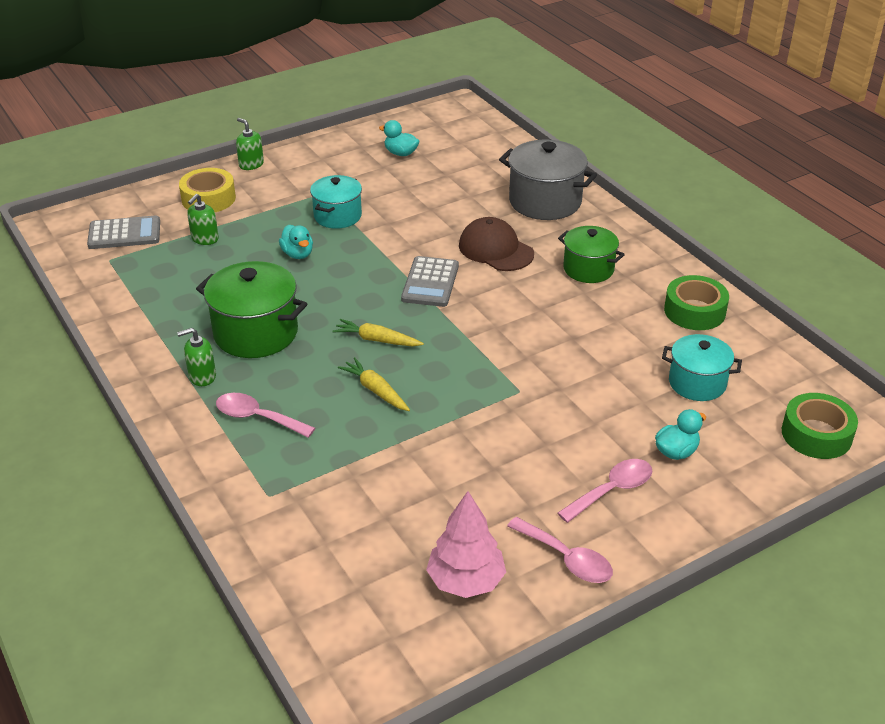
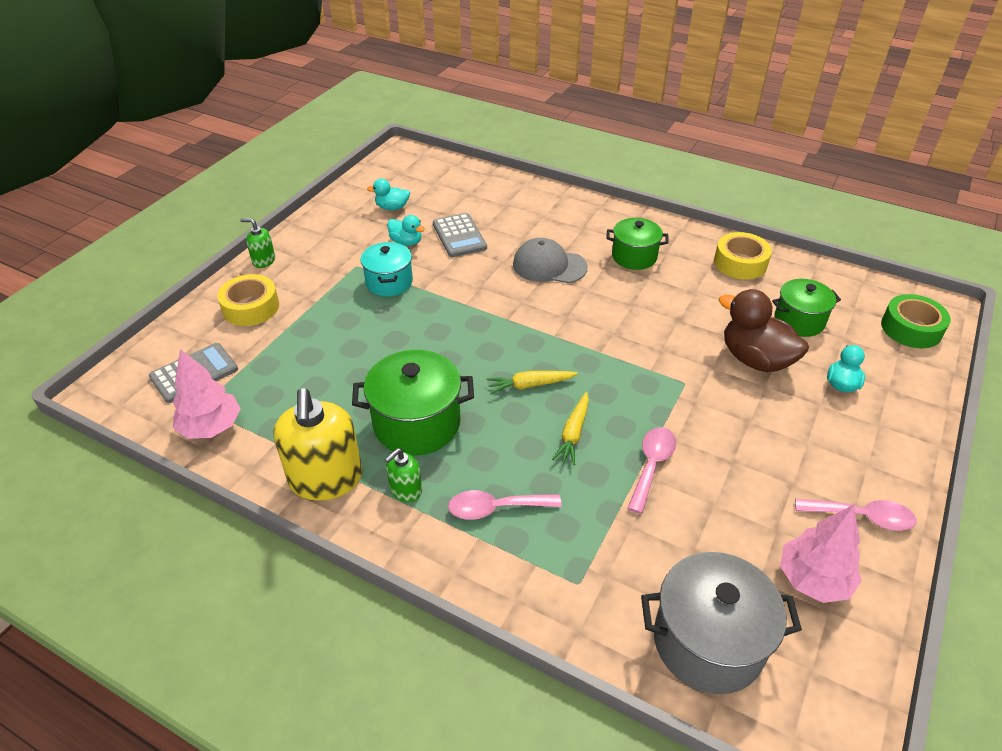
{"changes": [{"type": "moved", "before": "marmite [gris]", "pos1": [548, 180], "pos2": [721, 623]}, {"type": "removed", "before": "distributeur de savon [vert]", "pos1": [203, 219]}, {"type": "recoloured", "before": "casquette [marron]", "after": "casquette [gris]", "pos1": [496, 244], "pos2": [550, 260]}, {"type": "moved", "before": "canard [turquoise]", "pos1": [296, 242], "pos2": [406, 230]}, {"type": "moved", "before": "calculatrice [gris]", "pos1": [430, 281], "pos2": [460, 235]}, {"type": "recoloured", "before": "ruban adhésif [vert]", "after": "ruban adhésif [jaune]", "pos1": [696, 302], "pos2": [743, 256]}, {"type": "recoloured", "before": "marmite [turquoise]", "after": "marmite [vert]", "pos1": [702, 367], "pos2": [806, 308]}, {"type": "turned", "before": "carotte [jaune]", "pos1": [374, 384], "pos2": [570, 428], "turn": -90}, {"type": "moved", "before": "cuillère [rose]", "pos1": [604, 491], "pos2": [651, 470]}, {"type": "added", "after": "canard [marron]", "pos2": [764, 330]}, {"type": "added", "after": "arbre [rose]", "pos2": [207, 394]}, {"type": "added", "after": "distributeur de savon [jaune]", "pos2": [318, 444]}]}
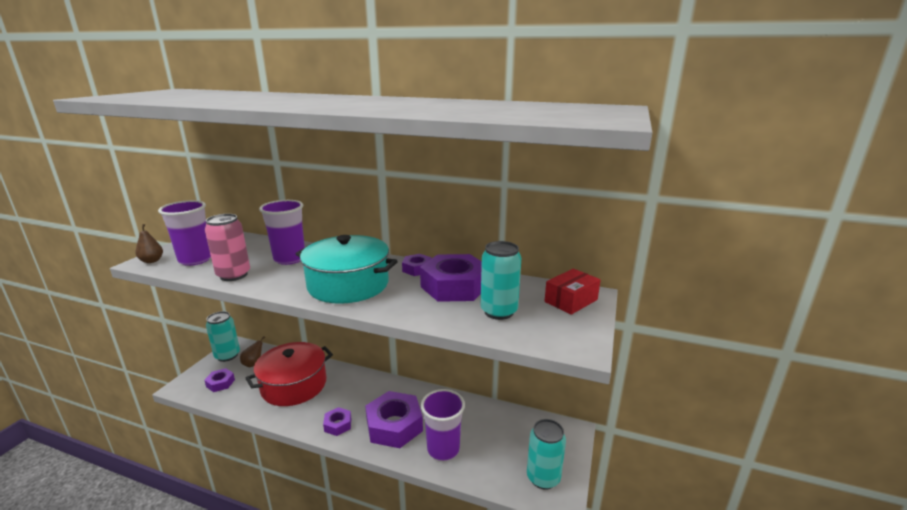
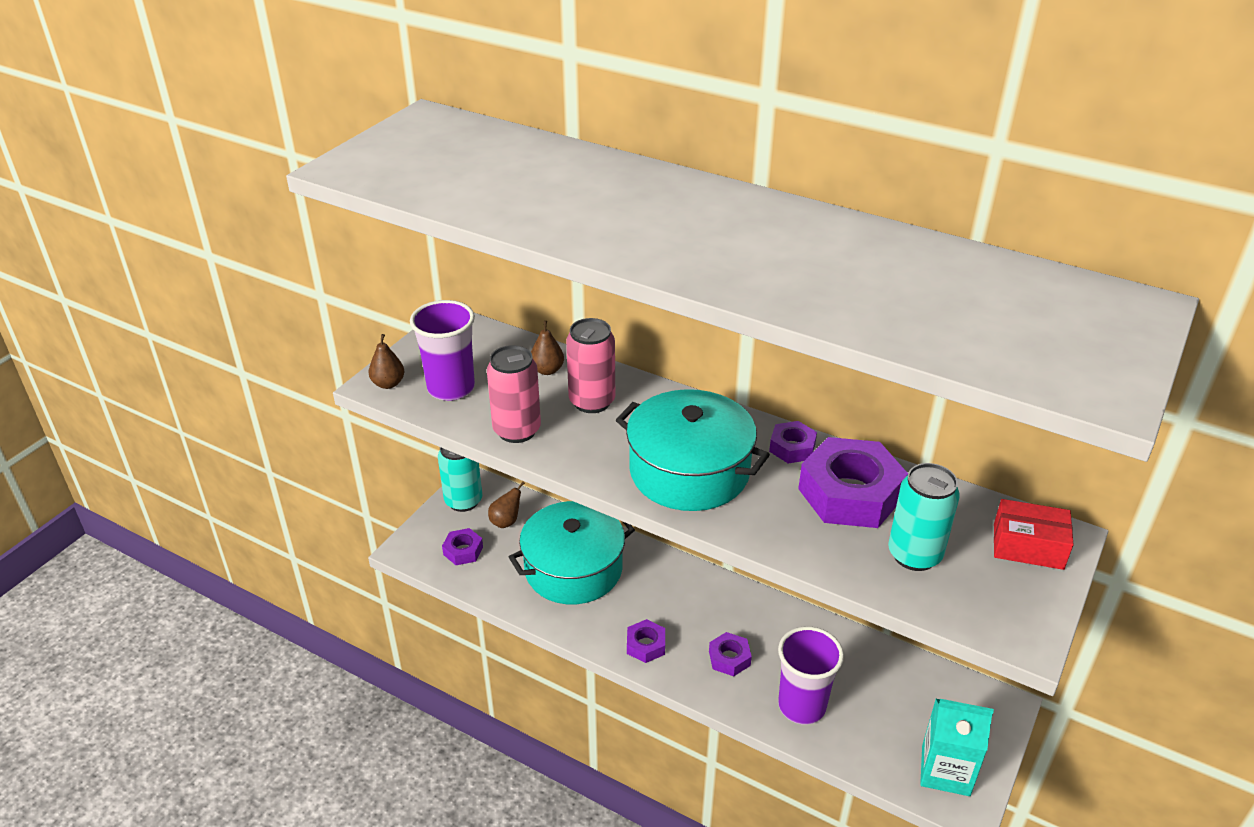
{"changes": [{"type": "replaced", "before": "gobelet [violet]", "after": "canette [rose]", "pos1": [282, 232], "pos2": [590, 365]}, {"type": "turned", "before": "boîte [rouge]", "pos1": [572, 292], "pos2": [1034, 534], "turn": 45}, {"type": "recoloured", "before": "marmite [rouge]", "after": "marmite [turquoise]", "pos1": [289, 374], "pos2": [572, 552]}, {"type": "resized", "before": "écrou [violet]", "pos1": [394, 419], "pos2": [730, 654], "scale": 0.49}, {"type": "replaced", "before": "canette [turquoise]", "after": "brique de lait [turquoise]", "pos1": [546, 454], "pos2": [957, 747]}, {"type": "added", "after": "poire [marron]", "pos2": [547, 348]}]}
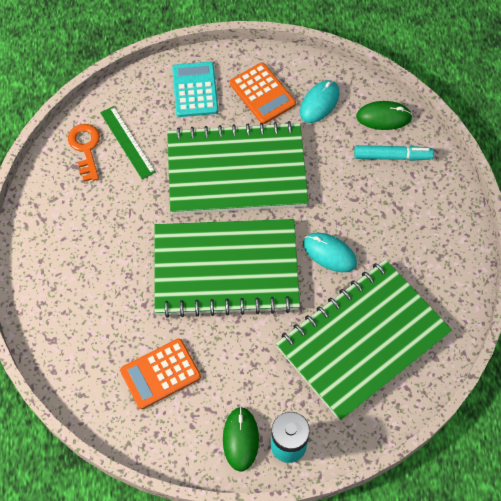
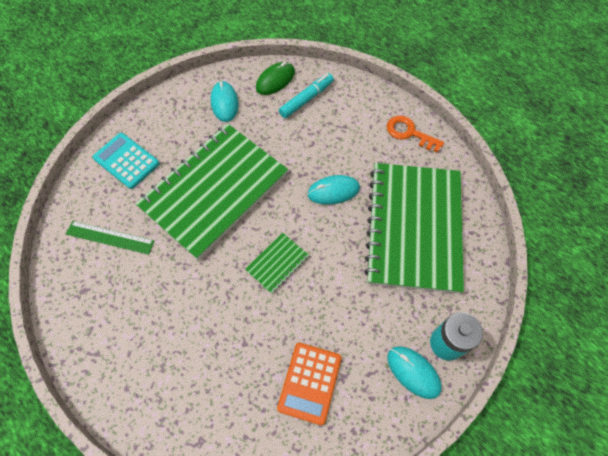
{"changes": [{"type": "removed", "before": "calculatrice [orange]", "pos1": [263, 93]}, {"type": "moved", "before": "clé [orange]", "pos1": [84, 153], "pos2": [415, 134]}, {"type": "resized", "before": "carnet [vert]", "pos1": [227, 268], "pos2": [277, 263], "scale": 0.4}, {"type": "recoloured", "before": "souris [vert]", "after": "souris [turquoise]", "pos1": [241, 439], "pos2": [414, 372]}]}
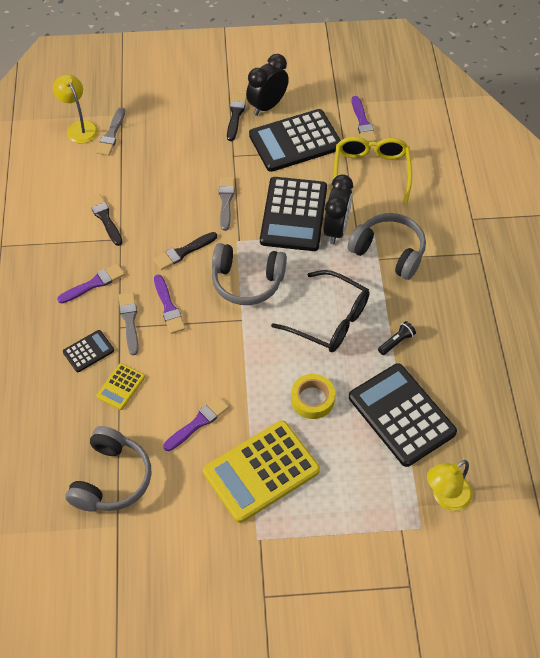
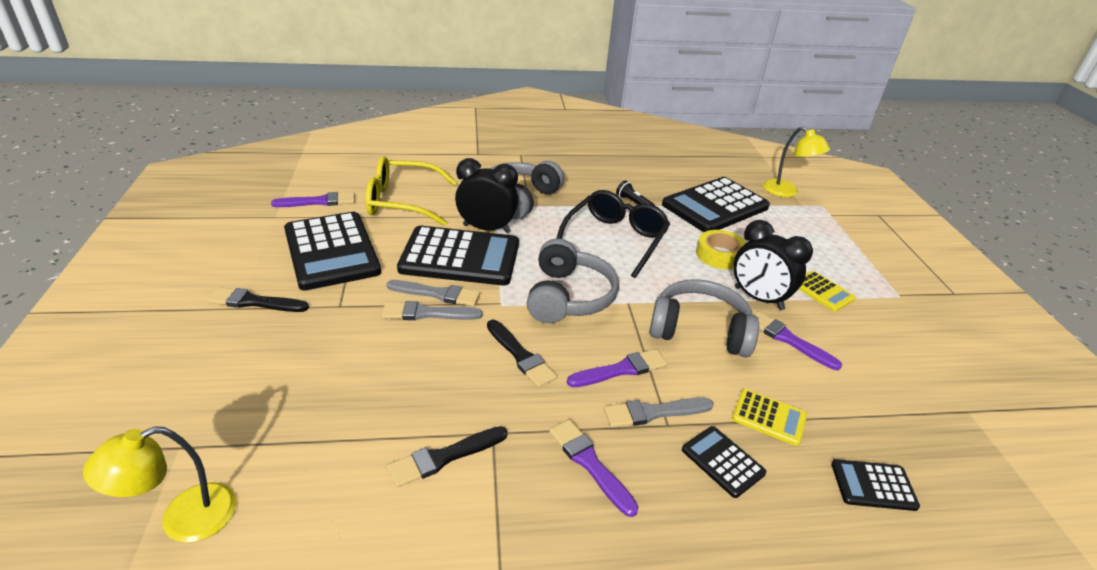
{"changes": [{"type": "moved", "before": "réveil [noir]", "pos1": [267, 85], "pos2": [773, 265]}, {"type": "moved", "before": "pinceau [gris]", "pos1": [110, 131], "pos2": [433, 293]}, {"type": "resized", "before": "calculatrice [jaune]", "pos1": [261, 471], "pos2": [827, 291], "scale": 0.47}, {"type": "moved", "before": "casque audio [gris]", "pos1": [108, 468], "pos2": [704, 318]}, {"type": "added", "after": "calculatrice [noir]", "pos2": [875, 485]}]}
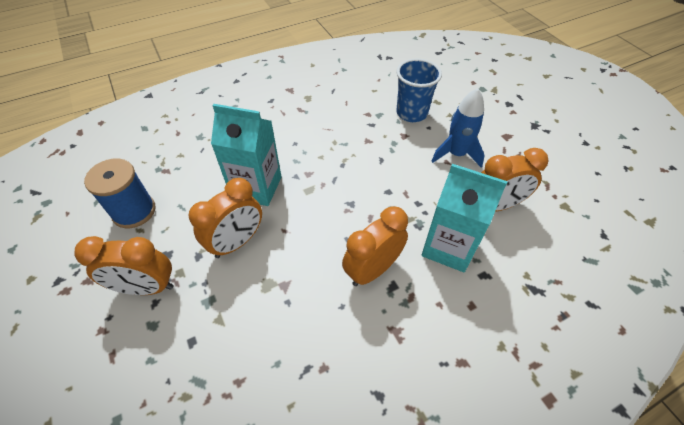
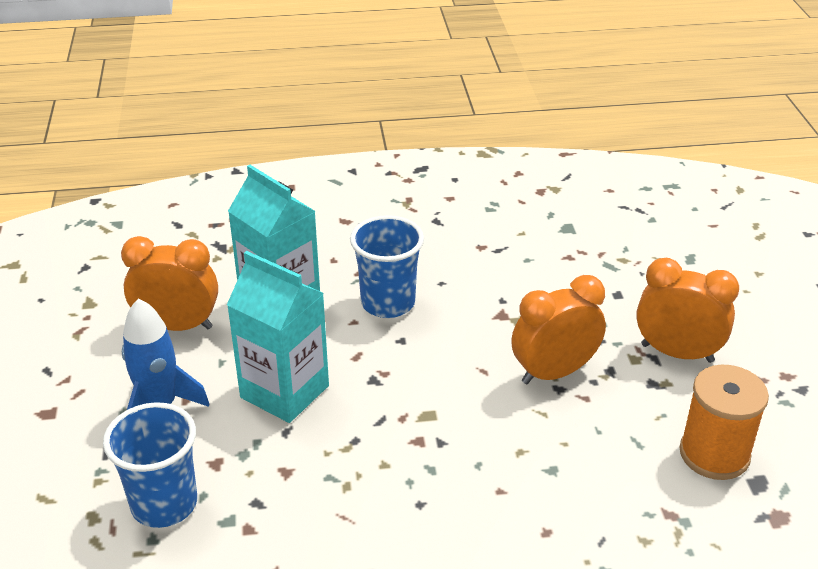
{"changes": [{"type": "moved", "before": "brique de lait [turquoise]", "pos1": [246, 155], "pos2": [278, 337]}, {"type": "recoloured", "before": "bobine [bleu]", "after": "bobine [orange]", "pos1": [119, 193], "pos2": [724, 422]}, {"type": "replaced", "before": "réveil [orange]", "after": "gobelet [bleu]", "pos1": [375, 246], "pos2": [387, 266]}]}
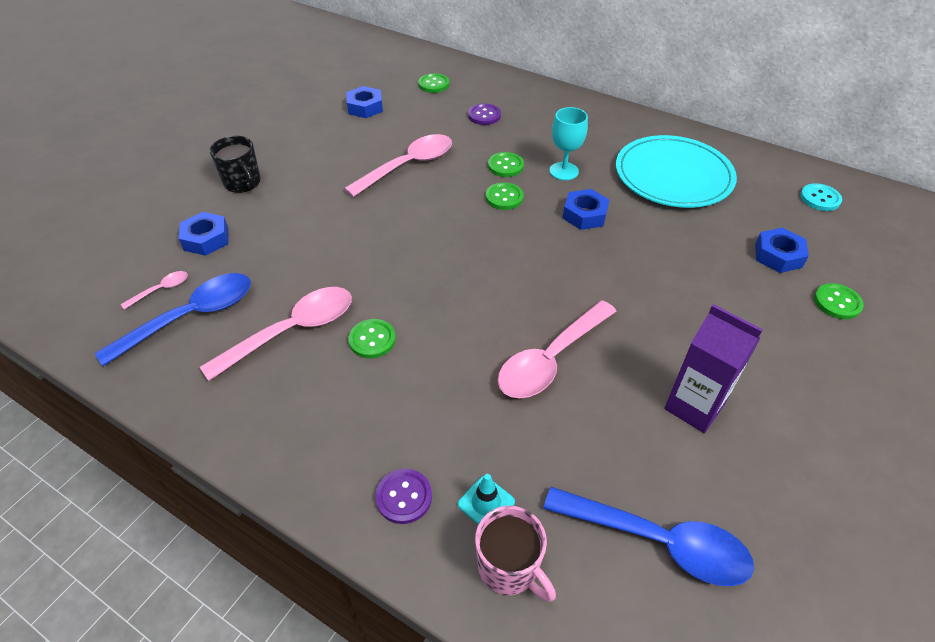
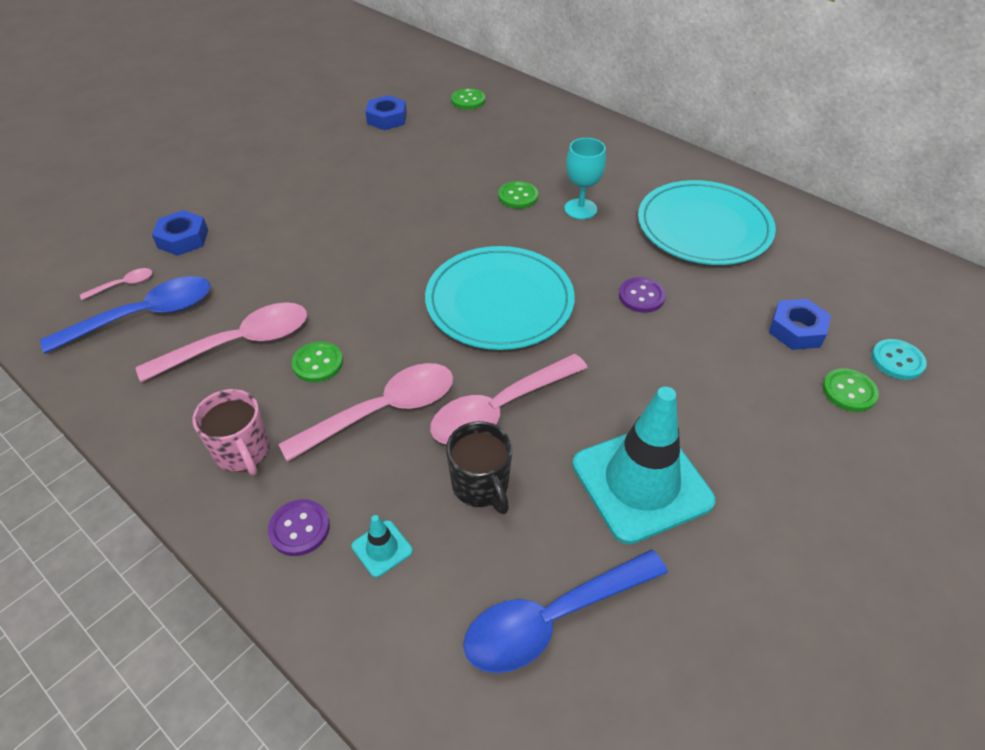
{"changes": [{"type": "moved", "before": "bouton [violet]", "pos1": [484, 114], "pos2": [642, 295]}, {"type": "moved", "before": "cuillère [rose]", "pos1": [398, 165], "pos2": [365, 412]}, {"type": "moved", "before": "tasse [noir]", "pos1": [235, 164], "pos2": [479, 467]}, {"type": "removed", "before": "bouton [vert]", "pos1": [505, 196]}, {"type": "moved", "before": "bouton [turquoise]", "pos1": [821, 197], "pos2": [899, 359]}, {"type": "removed", "before": "écrou [bleu]", "pos1": [586, 209]}, {"type": "replaced", "before": "brique de lait [violet]", "after": "cône de chantier [turquoise]", "pos1": [713, 368], "pos2": [643, 465]}, {"type": "turned", "before": "cuillère [bleu]", "pos1": [648, 536], "pos2": [565, 611], "turn": 120}, {"type": "moved", "before": "tasse [rose]", "pos1": [515, 554], "pos2": [230, 432]}, {"type": "added", "after": "assiette [turquoise]", "pos2": [500, 298]}]}
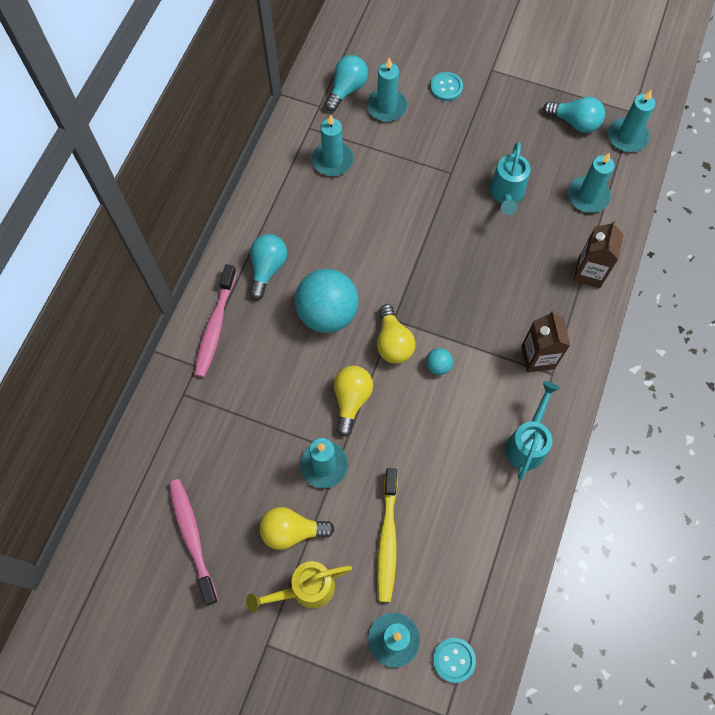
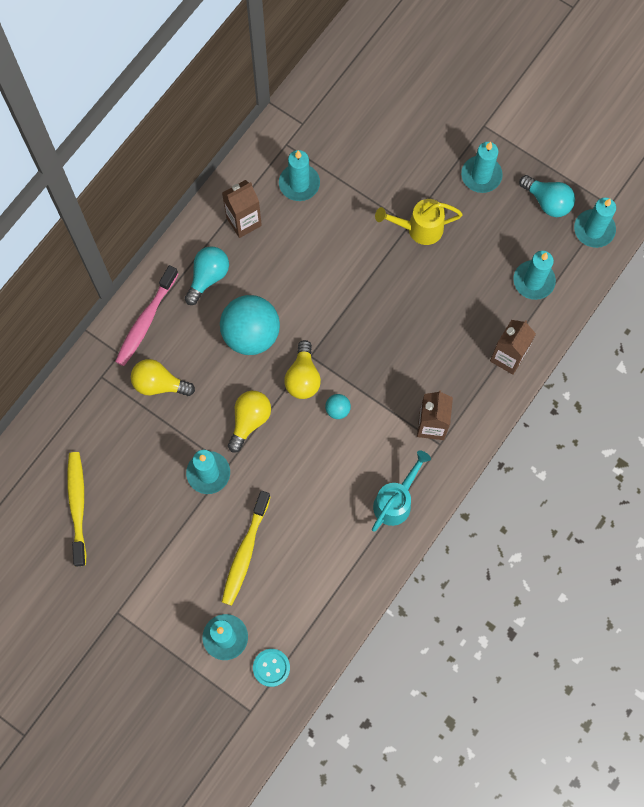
{"changes": [{"type": "removed", "before": "ampoule [turquoise]", "pos1": [346, 83]}, {"type": "moved", "before": "bougie [turquoise]", "pos1": [387, 89], "pos2": [482, 167]}, {"type": "removed", "before": "bouton [turquoise]", "pos1": [446, 86]}, {"type": "removed", "before": "arrosoir [turquoise]", "pos1": [510, 178]}, {"type": "recoloured", "before": "brosse à dents [rose]", "after": "brosse à dents [jaune]", "pos1": [193, 542], "pos2": [77, 509]}, {"type": "moved", "before": "ampoule [jaune]", "pos1": [297, 528], "pos2": [163, 377]}, {"type": "moved", "before": "arrosoir [jaune]", "pos1": [299, 587], "pos2": [419, 222]}, {"type": "added", "after": "brique de lait [marron]", "pos2": [242, 209]}]}
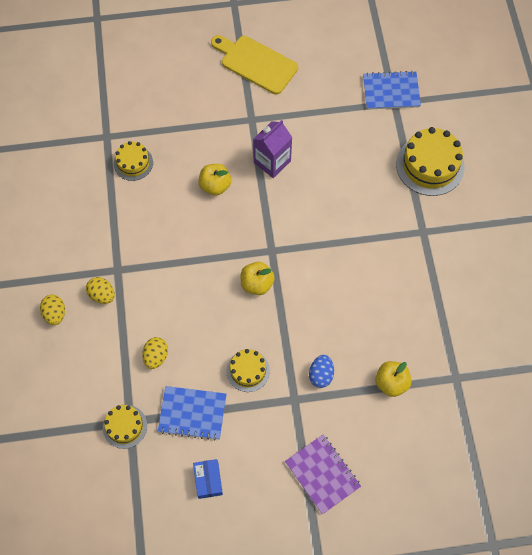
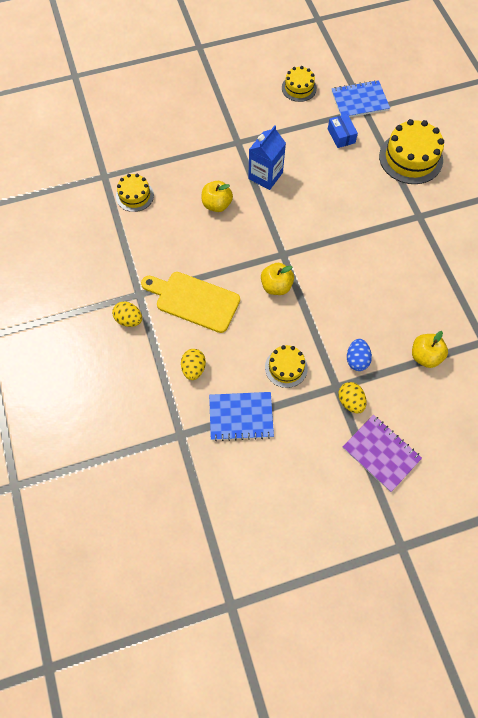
{"changes": [{"type": "moved", "before": "planche à découper [jaune]", "pos1": [254, 64], "pos2": [190, 302]}, {"type": "recoloured", "before": "brique de lait [violet]", "after": "brique de lait [bleu]", "pos1": [272, 149], "pos2": [267, 157]}, {"type": "moved", "before": "œuf [jaune]", "pos1": [52, 310], "pos2": [352, 397]}, {"type": "moved", "before": "gâteau [jaune]", "pos1": [125, 427], "pos2": [299, 84]}, {"type": "moved", "before": "boîte [bleu]", "pos1": [208, 479], "pos2": [343, 131]}]}
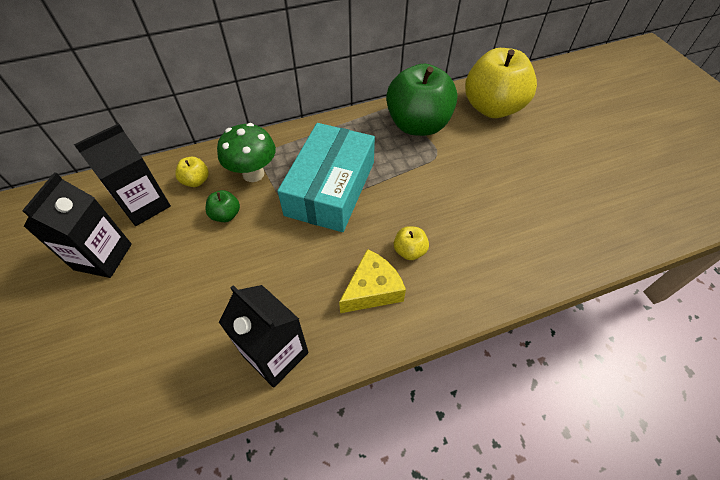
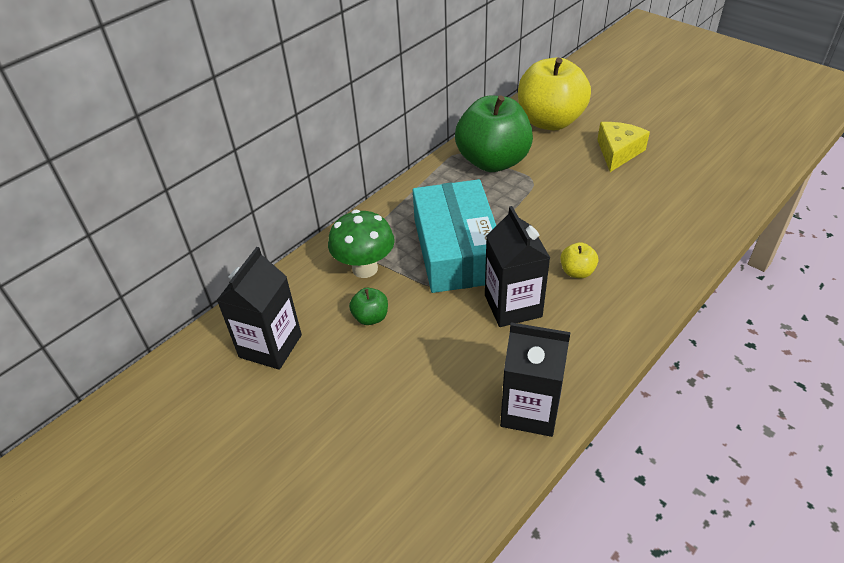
{"changes": [{"type": "removed", "before": "pomme [jaune]", "pos1": [192, 172]}, {"type": "moved", "before": "brique de lait [noir]", "pos1": [77, 225], "pos2": [517, 266]}, {"type": "moved", "before": "fromage [jaune]", "pos1": [372, 281], "pos2": [623, 147]}]}
